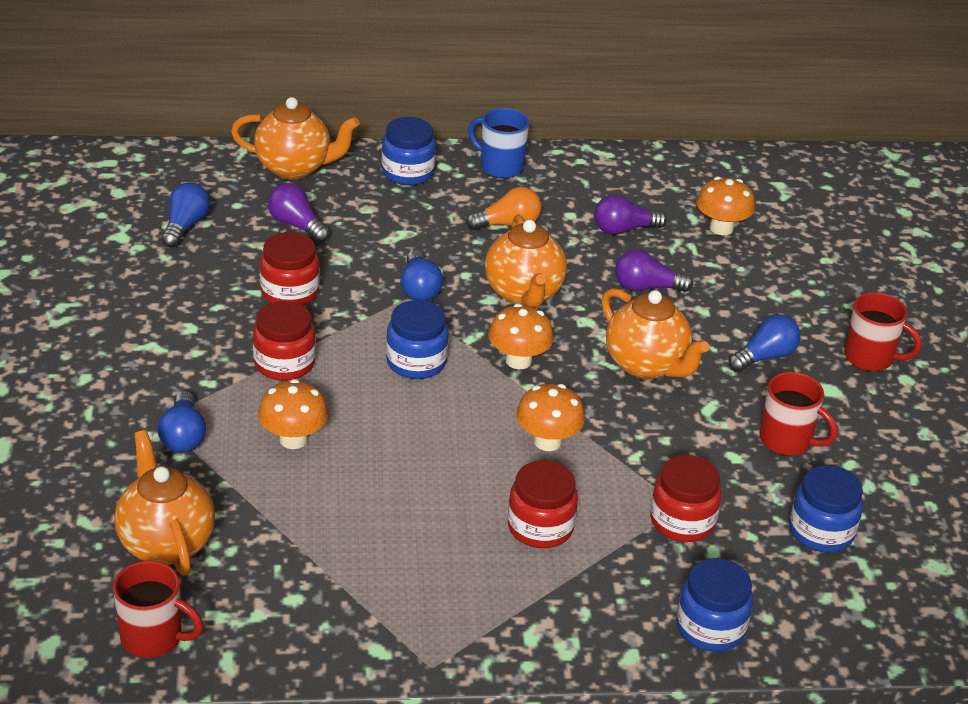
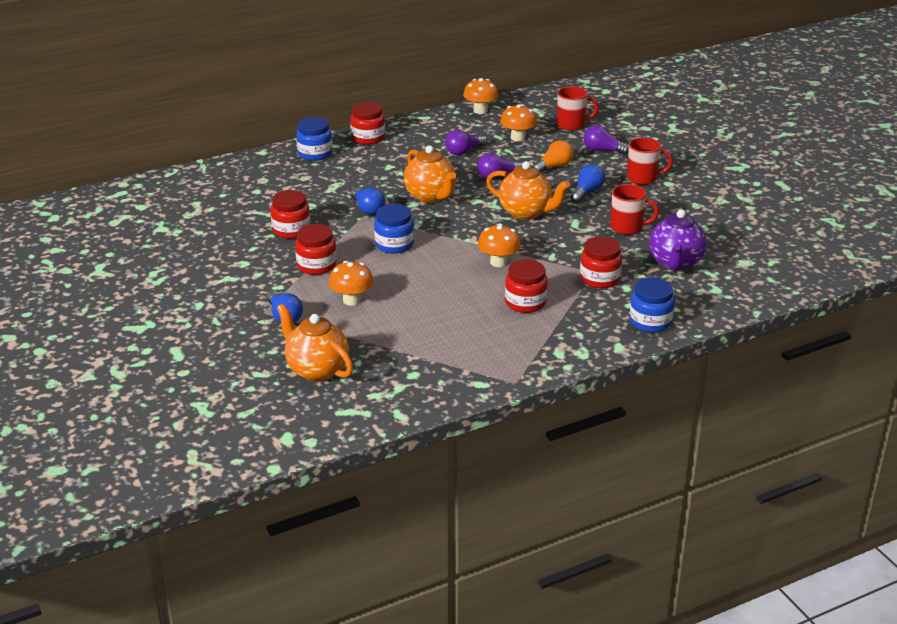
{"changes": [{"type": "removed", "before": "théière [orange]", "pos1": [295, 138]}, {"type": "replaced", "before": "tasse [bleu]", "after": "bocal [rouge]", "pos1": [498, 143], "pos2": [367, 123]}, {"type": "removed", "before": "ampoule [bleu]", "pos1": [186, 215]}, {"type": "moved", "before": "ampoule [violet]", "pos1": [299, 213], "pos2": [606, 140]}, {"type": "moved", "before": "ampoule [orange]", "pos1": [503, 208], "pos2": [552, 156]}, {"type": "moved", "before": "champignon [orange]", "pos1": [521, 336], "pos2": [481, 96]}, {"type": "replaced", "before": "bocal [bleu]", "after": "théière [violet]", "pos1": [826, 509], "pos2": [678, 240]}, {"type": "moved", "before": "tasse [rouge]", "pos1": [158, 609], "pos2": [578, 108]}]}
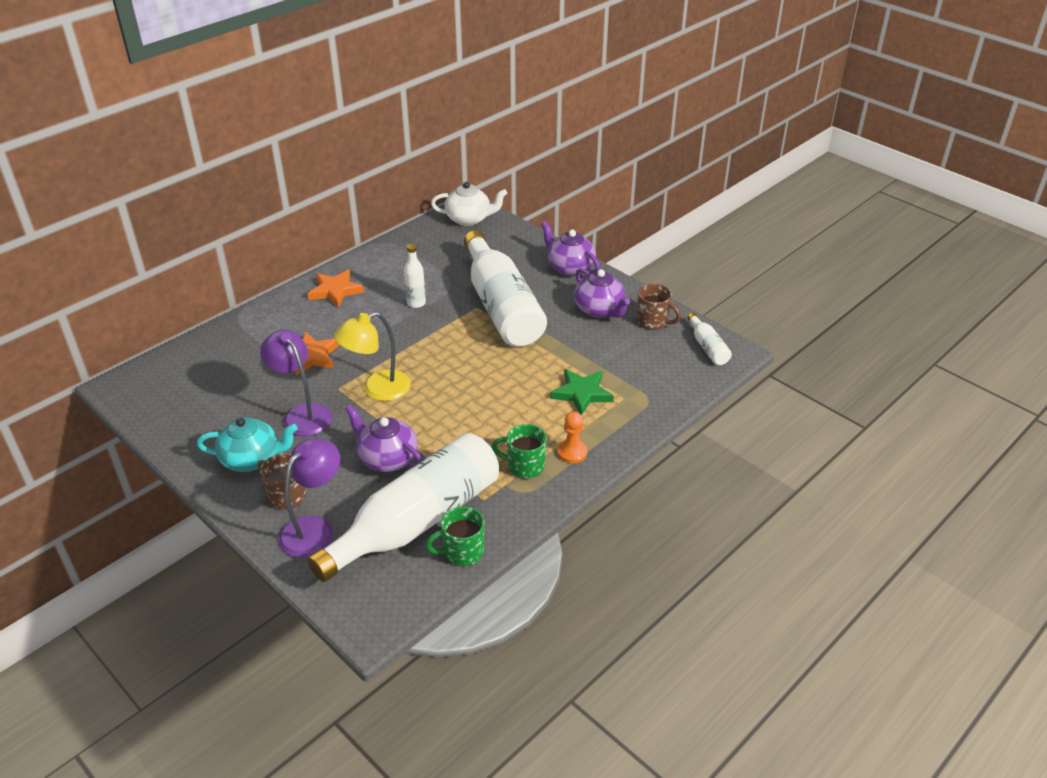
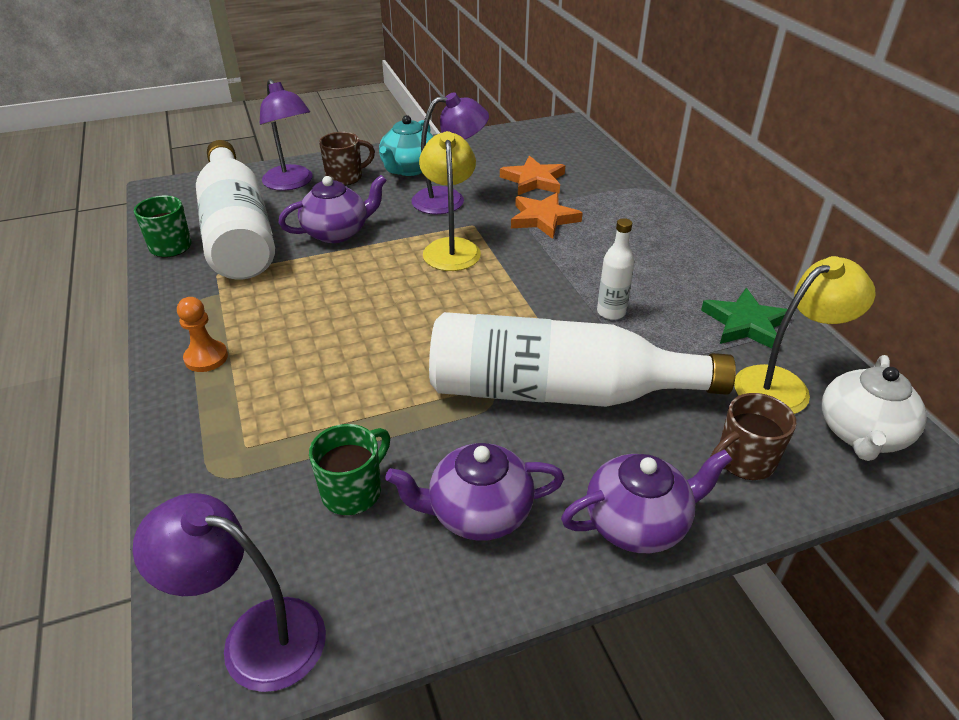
{"changes": [{"type": "moved", "before": "étoile [orange]", "pos1": [335, 288], "pos2": [532, 175]}, {"type": "moved", "before": "tasse [marron]", "pos1": [659, 307], "pos2": [753, 436]}, {"type": "replaced", "before": "bouteille [blanc]", "after": "lampe [violet]", "pos1": [709, 339], "pos2": [229, 592]}, {"type": "moved", "before": "étoile [vert]", "pos1": [582, 392], "pos2": [744, 318]}, {"type": "moved", "before": "tasse [vert]", "pos1": [519, 451], "pos2": [349, 469]}, {"type": "added", "after": "lampe [jaune]", "pos2": [804, 335]}]}
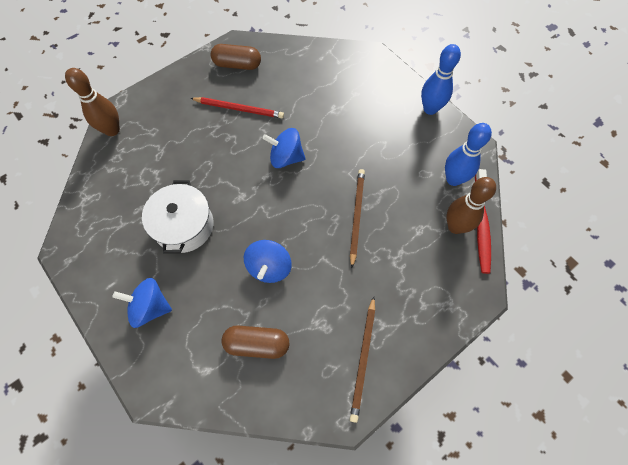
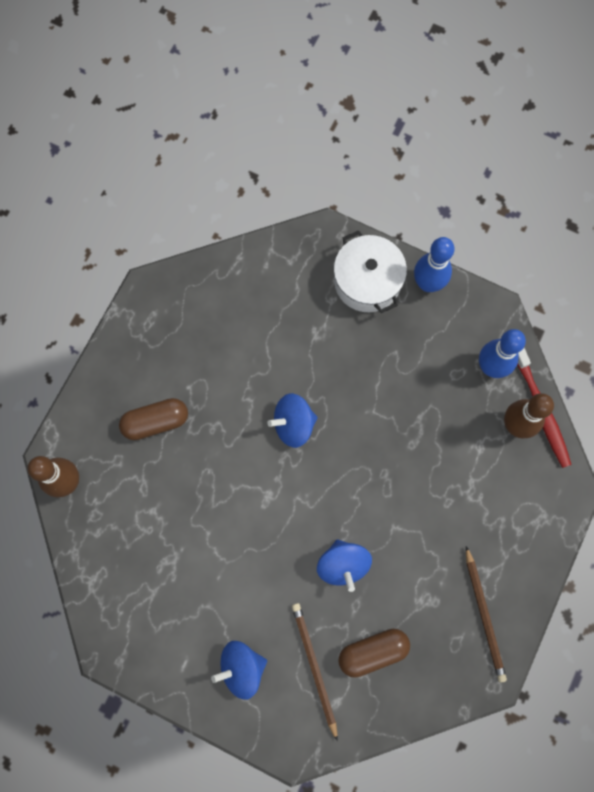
{"changes": [{"type": "moved", "before": "gélule [marron]", "pos1": [236, 57], "pos2": [153, 419]}, {"type": "removed", "before": "crayon [rouge]", "pos1": [237, 107]}, {"type": "moved", "before": "crayon [marron]", "pos1": [357, 218], "pos2": [315, 672]}, {"type": "moved", "before": "marmite [blanc]", "pos1": [177, 216], "pos2": [370, 271]}]}
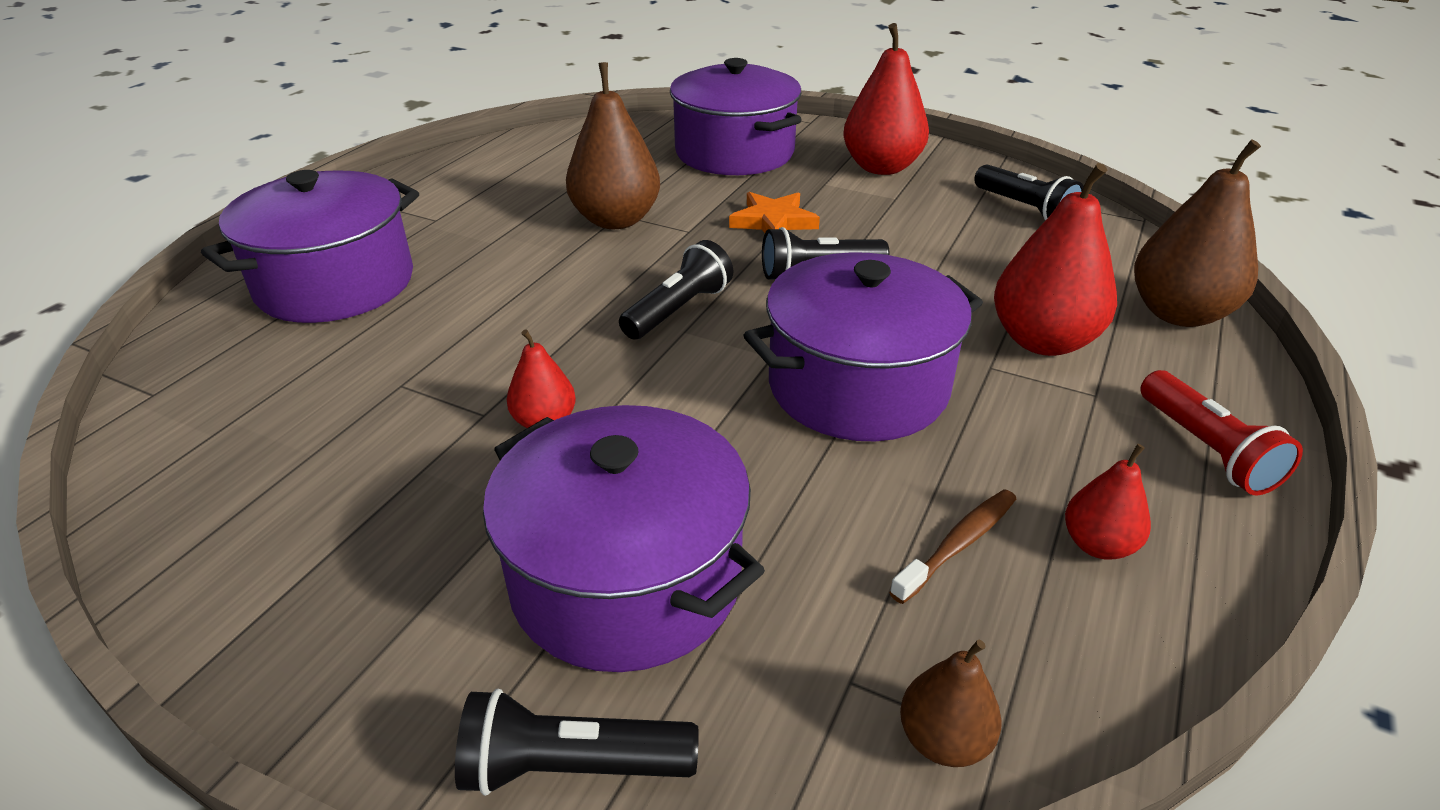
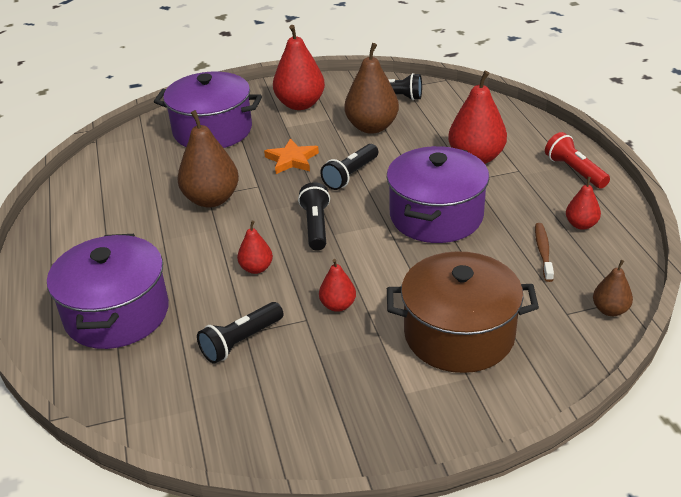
{"changes": [{"type": "moved", "before": "poire [marron]", "pos1": [1197, 233], "pos2": [372, 88]}, {"type": "turned", "before": "lampe de poche [rouge]", "pos1": [1221, 433], "pos2": [577, 160], "turn": -150}, {"type": "recoloured", "before": "marmite [violet]", "after": "marmite [marron]", "pos1": [624, 538], "pos2": [463, 312]}, {"type": "moved", "before": "lampe de poche [noir]", "pos1": [577, 742], "pos2": [240, 333]}, {"type": "added", "after": "poire [rouge]", "pos2": [255, 247]}]}
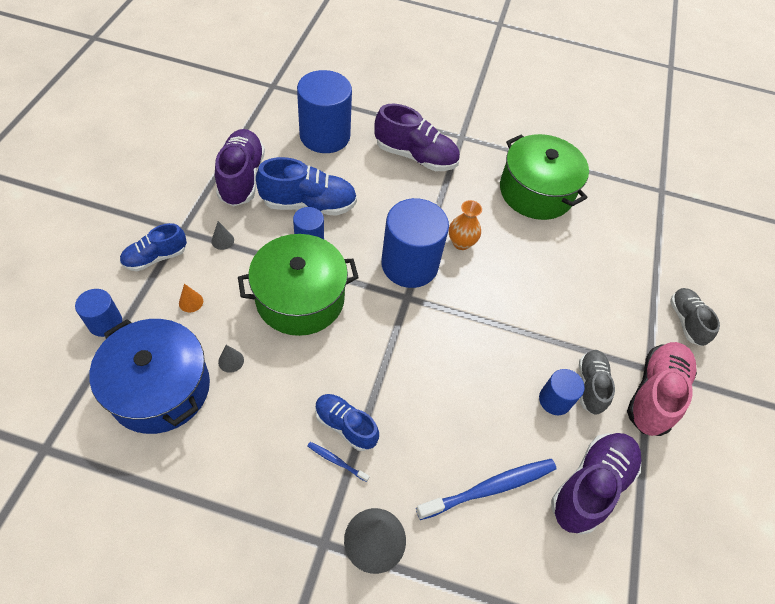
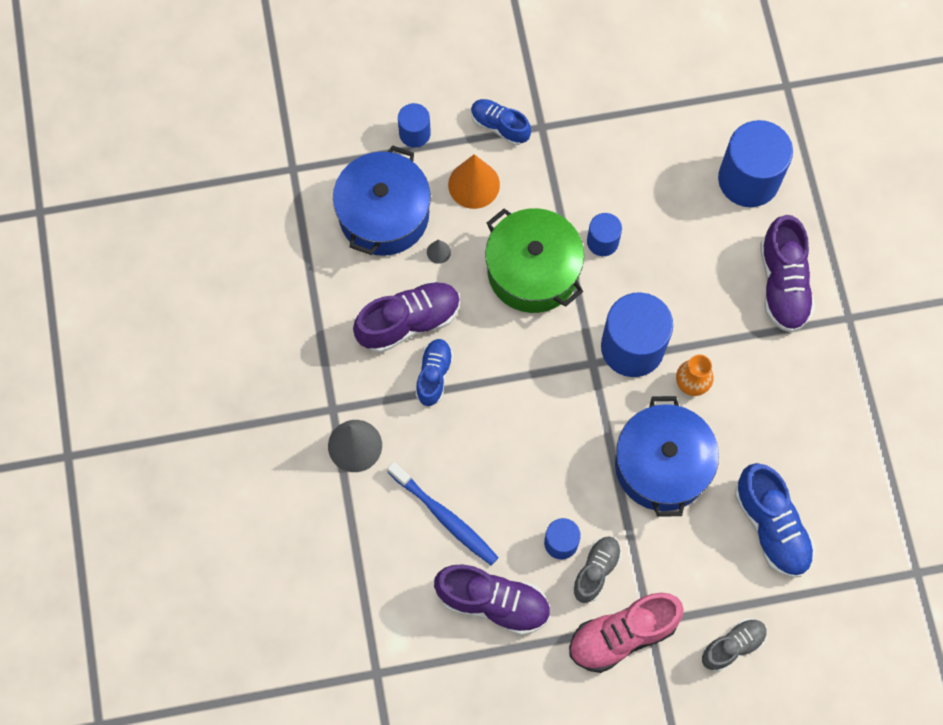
{"changes": [{"type": "moved", "before": "chaussure [violet]", "pos1": [240, 167], "pos2": [406, 317]}, {"type": "removed", "before": "marmite [vert]", "pos1": [544, 177]}, {"type": "moved", "before": "chaussure [bleu]", "pos1": [306, 186], "pos2": [775, 520]}, {"type": "removed", "before": "cône [gris]", "pos1": [222, 235]}, {"type": "resized", "before": "cône [orange]", "pos1": [191, 298], "pos2": [474, 181], "scale": 2.16}, {"type": "turned", "before": "chaussure [rose]", "pos1": [662, 389], "pos2": [626, 633], "turn": 150}, {"type": "turned", "before": "chaussure [gris]", "pos1": [597, 382], "pos2": [596, 569], "turn": -45}, {"type": "removed", "before": "brosse à dents [bleu]", "pos1": [338, 462]}, {"type": "added", "after": "marmite [bleu]", "pos2": [667, 456]}]}
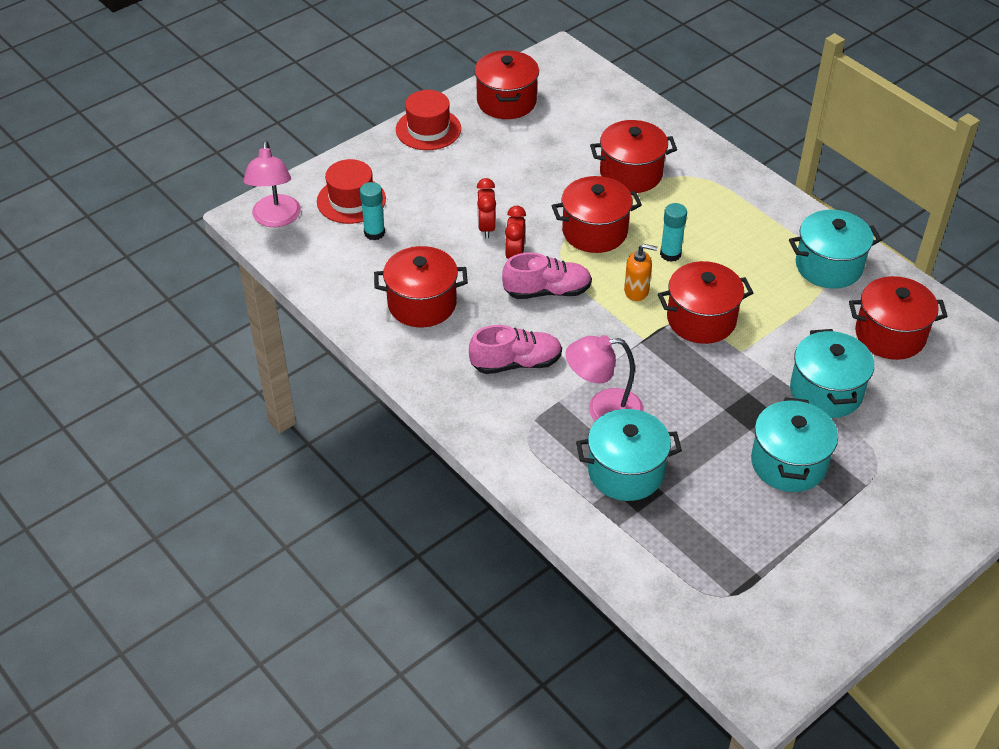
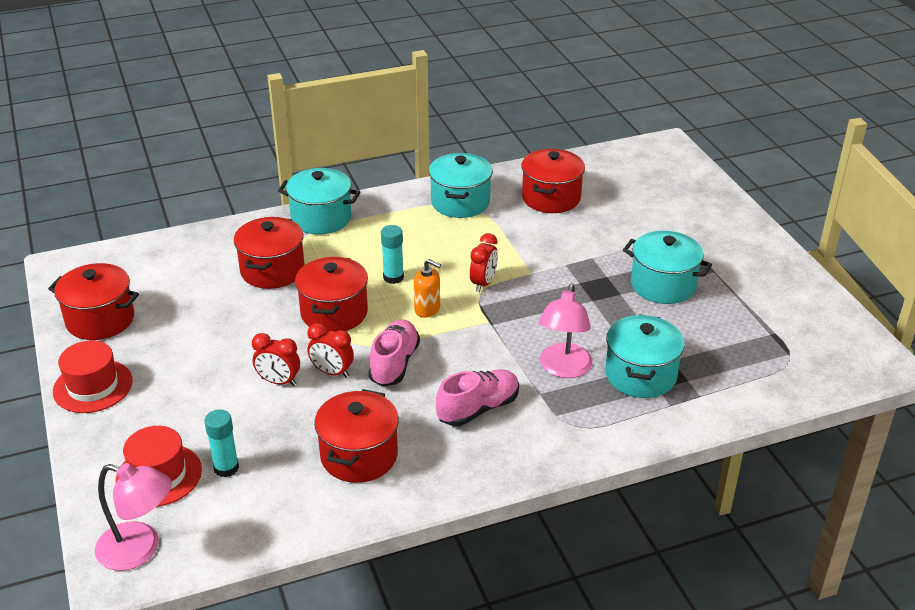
{"changes": [{"type": "turned", "before": "distributeur de savon [orange]", "pos1": [640, 272], "pos2": [427, 288], "turn": 90}, {"type": "replaced", "before": "marmite [rouge]", "after": "réveil [rouge]", "pos1": [705, 302], "pos2": [484, 262]}, {"type": "turned", "before": "chaussure [rose]", "pos1": [515, 349], "pos2": [477, 397], "turn": 45}, {"type": "moved", "before": "marmite [turquoise]", "pos1": [832, 373], "pos2": [319, 201]}]}
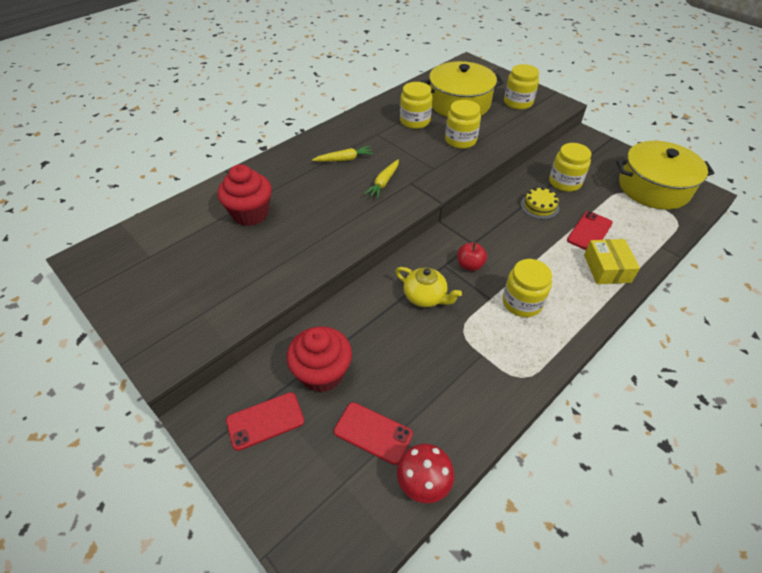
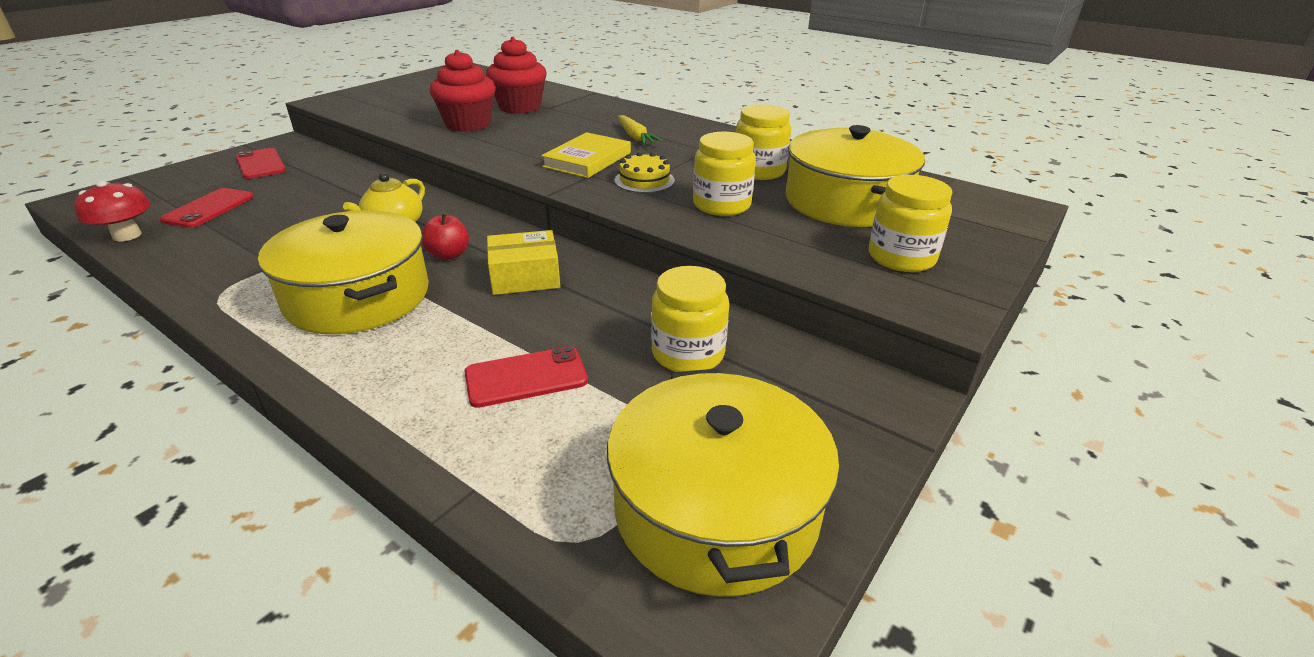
{"changes": [{"type": "replaced", "before": "carotte [jaune]", "after": "livre [jaune]", "pos1": [381, 179], "pos2": [586, 155]}, {"type": "moved", "before": "gâteau [jaune]", "pos1": [540, 203], "pos2": [645, 172]}, {"type": "turned", "before": "téléphone [rouge]", "pos1": [590, 230], "pos2": [526, 377], "turn": -45}, {"type": "moved", "before": "boîte [jaune]", "pos1": [612, 261], "pos2": [523, 262]}, {"type": "replaced", "before": "bocal [jaune]", "after": "marmite [jaune]", "pos1": [527, 288], "pos2": [343, 272]}, {"type": "moved", "before": "muffin [rouge]", "pos1": [319, 359], "pos2": [463, 91]}]}
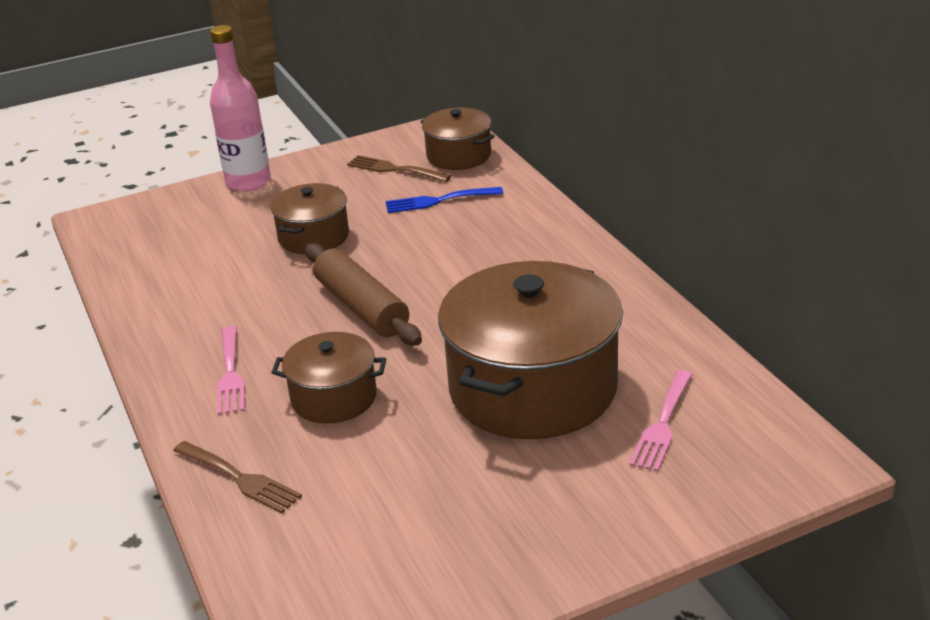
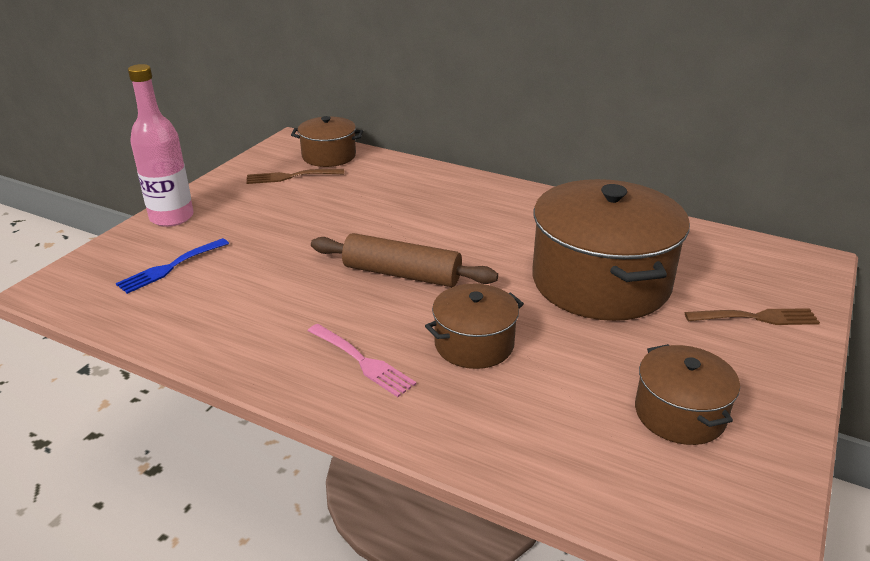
{"changes": [{"type": "moved", "before": "marmite [marron]", "pos1": [310, 218], "pos2": [687, 394]}, {"type": "moved", "before": "fourchette [bleu]", "pos1": [444, 200], "pos2": [172, 266]}, {"type": "removed", "before": "fourchette [rose]", "pos1": [661, 420]}, {"type": "moved", "before": "fourchette [marron]", "pos1": [237, 477], "pos2": [752, 316]}]}
